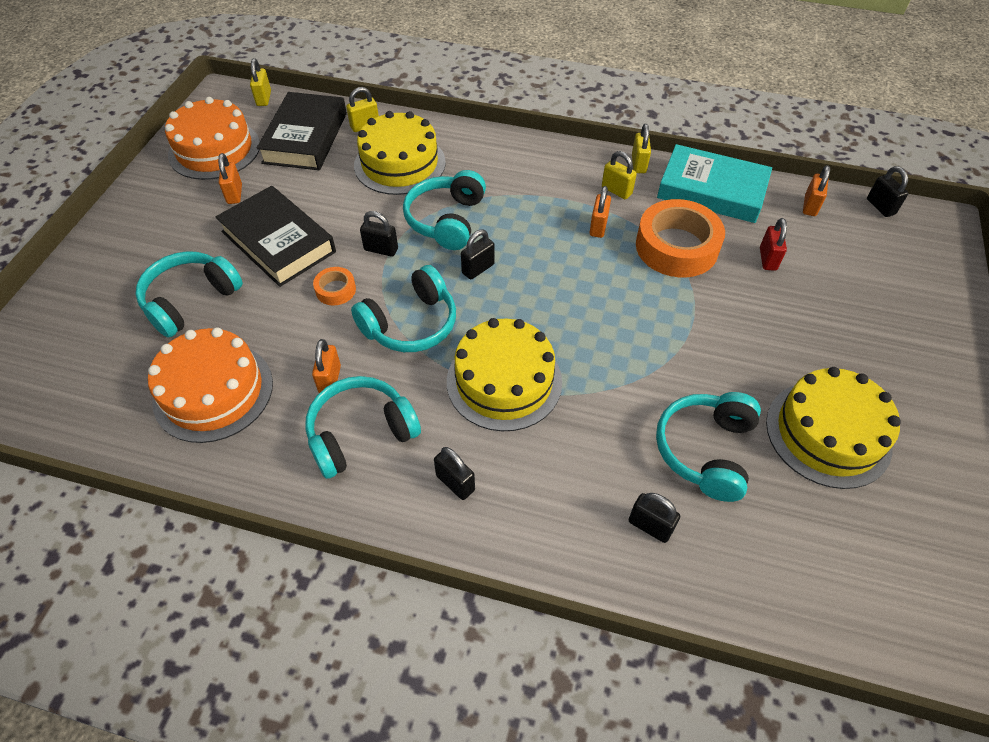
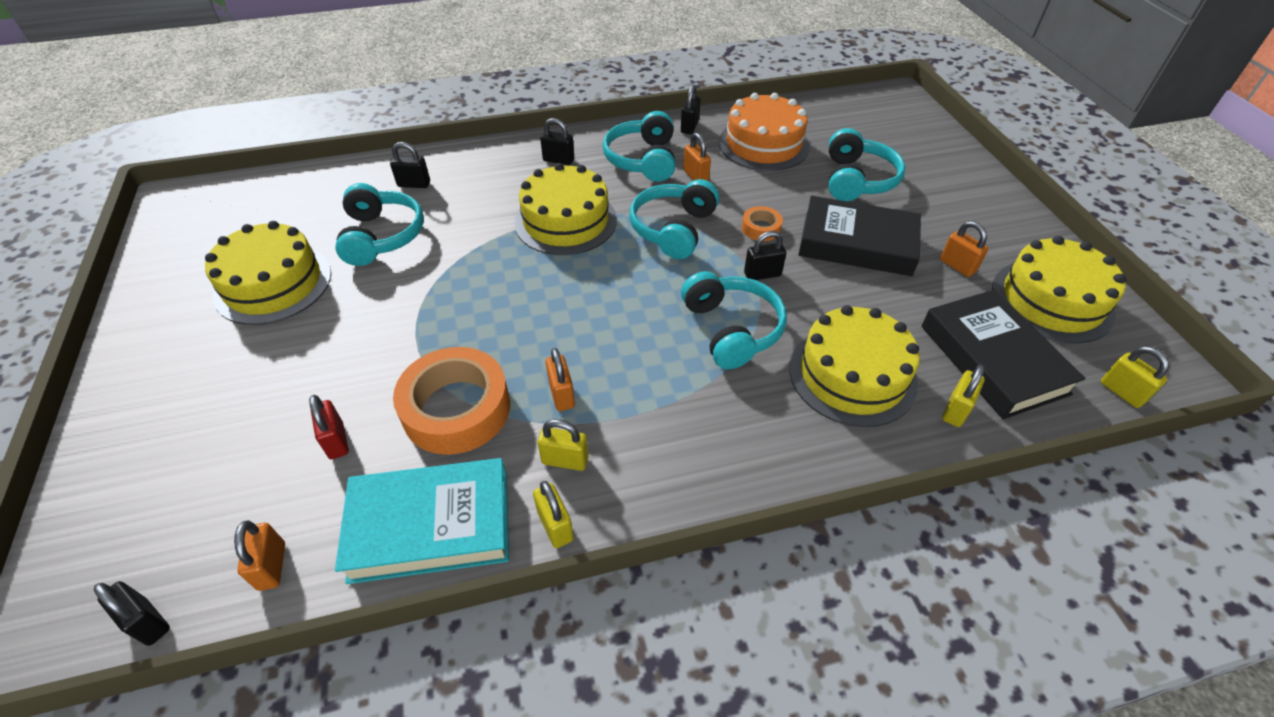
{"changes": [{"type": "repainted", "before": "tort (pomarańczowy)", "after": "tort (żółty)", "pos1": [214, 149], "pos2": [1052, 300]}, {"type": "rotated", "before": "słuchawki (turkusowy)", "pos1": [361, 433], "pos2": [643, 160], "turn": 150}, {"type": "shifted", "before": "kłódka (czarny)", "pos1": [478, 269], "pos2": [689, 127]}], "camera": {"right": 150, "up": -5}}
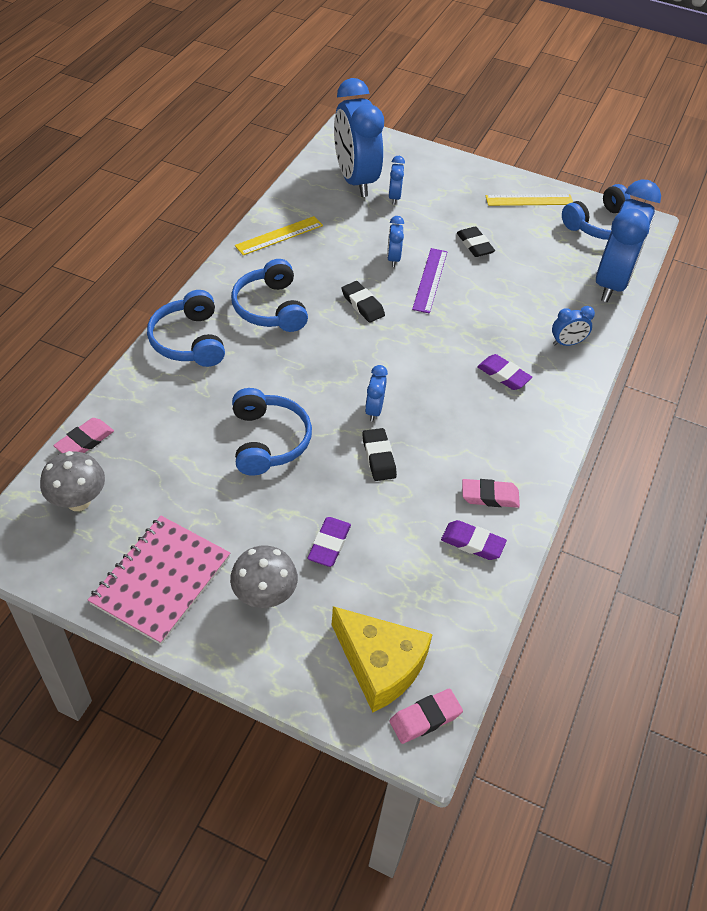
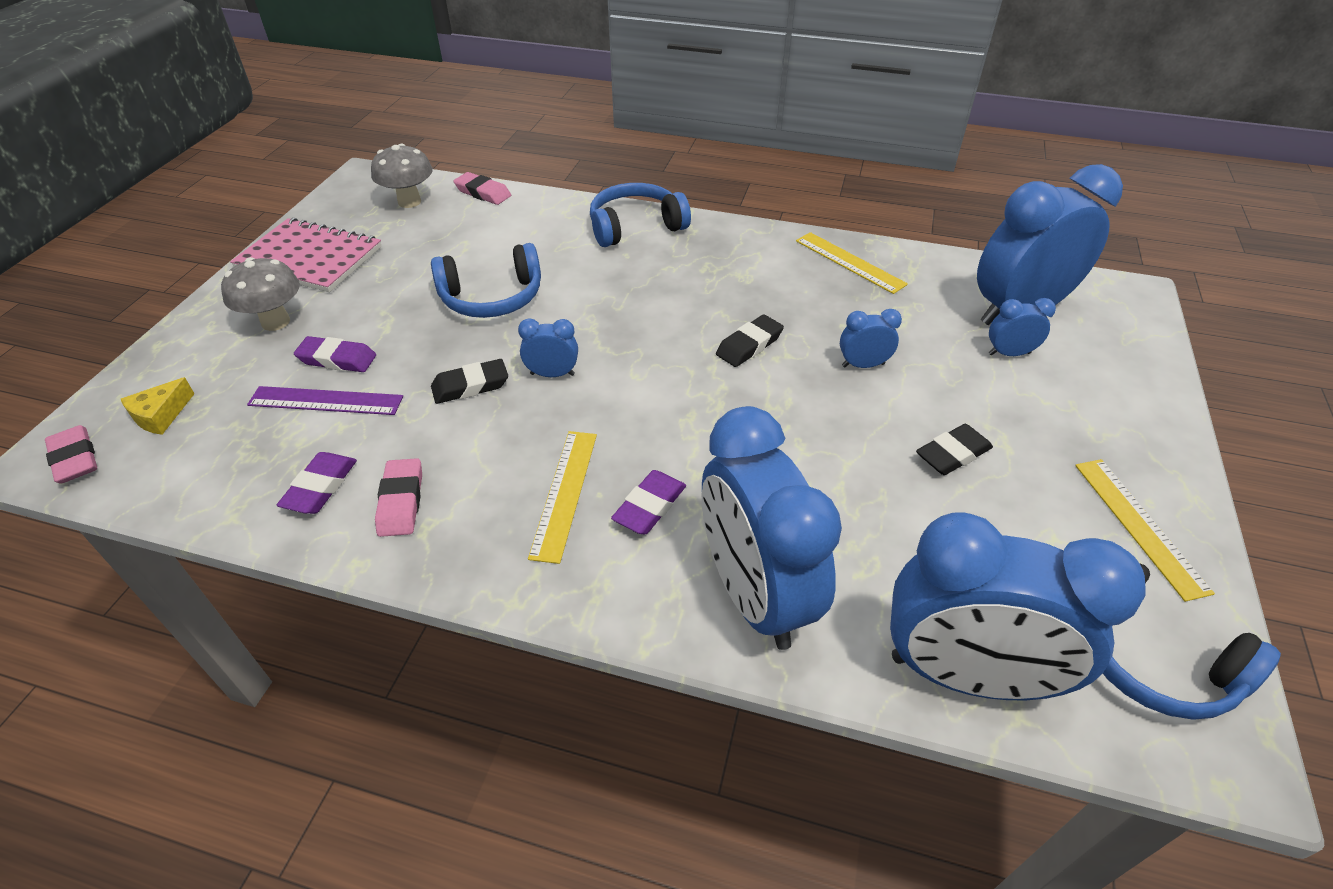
{"changes": [{"type": "gone", "before": "słuchawki (niebieski)", "pos1": [270, 308]}, {"type": "scaled", "before": "ser (żółty)", "pos1": [380, 664], "pos2": [161, 415], "scale": 0.5}, {"type": "shifted", "before": "linijka (fioletowy)", "pos1": [430, 280], "pos2": [326, 400]}, {"type": "scaled", "before": "budzik (niebieski)", "pos1": [567, 343], "pos2": [754, 595], "scale": 2.38}, {"type": "new", "after": "linijka (żółty)", "pos2": [565, 493]}], "camera": {"right": 85, "up": -5}}
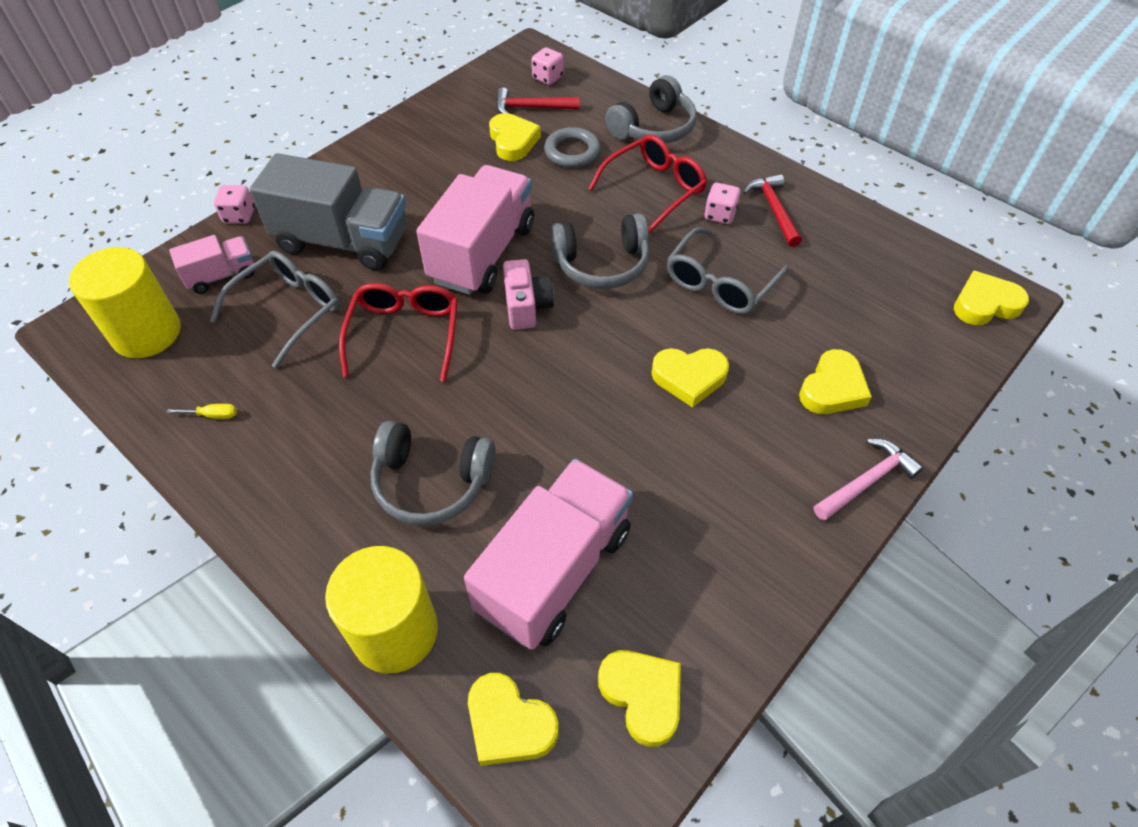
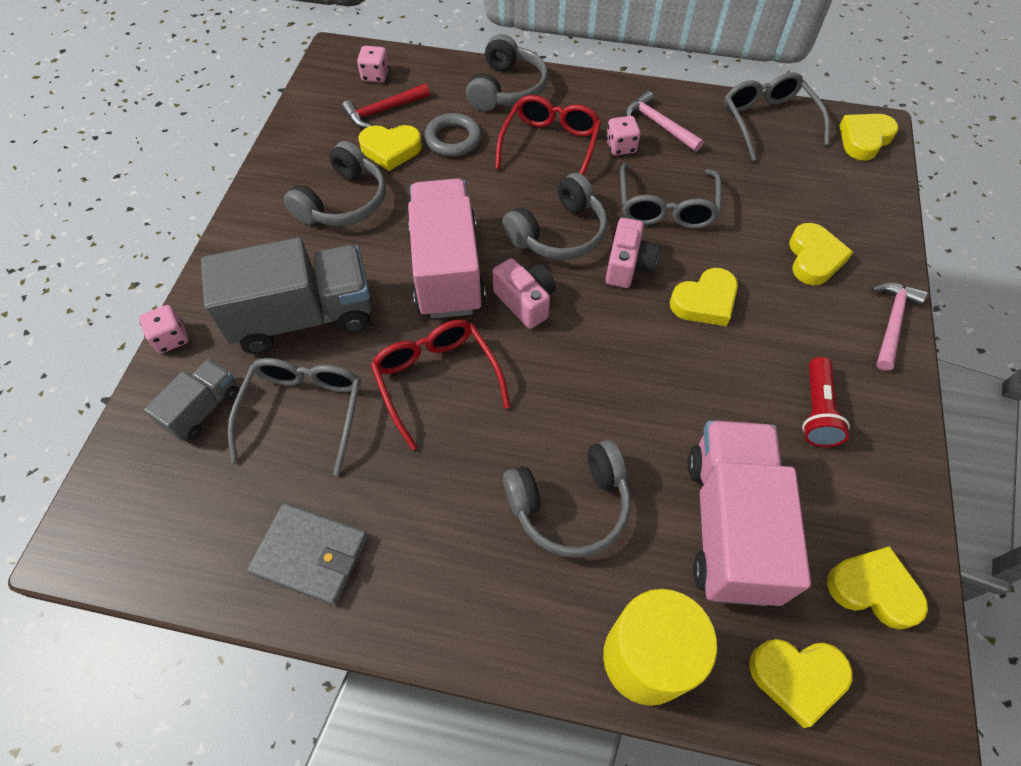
{"changes": [{"type": "gone", "before": "walec (żółty)", "pos1": [147, 333]}, {"type": "swapped", "before": "śrubokręt (żółty)", "after": "portfel (szary)", "pos1": [212, 415], "pos2": [311, 555]}, {"type": "repainted", "before": "ciężarówka (różowy)", "after": "ciężarówka (szary)", "pos1": [221, 275], "pos2": [203, 409]}, {"type": "rotated", "before": "serce (żółty)", "pos1": [513, 141], "pos2": [391, 150], "turn": 135}, {"type": "repainted", "before": "młotek (czerwony)", "after": "młotek (różowy)", "pos1": [774, 209], "pos2": [659, 124]}, {"type": "new", "after": "słuchawki (szary)", "pos2": [343, 202]}, {"type": "new", "after": "aparat fotograficzny (różowy)", "pos2": [628, 266]}, {"type": "new", "after": "okulary (szary)", "pos2": [767, 121]}, {"type": "new", "after": "latarka (czerwony)", "pos2": [816, 411]}], "camera": {"right": -30, "up": 5}}
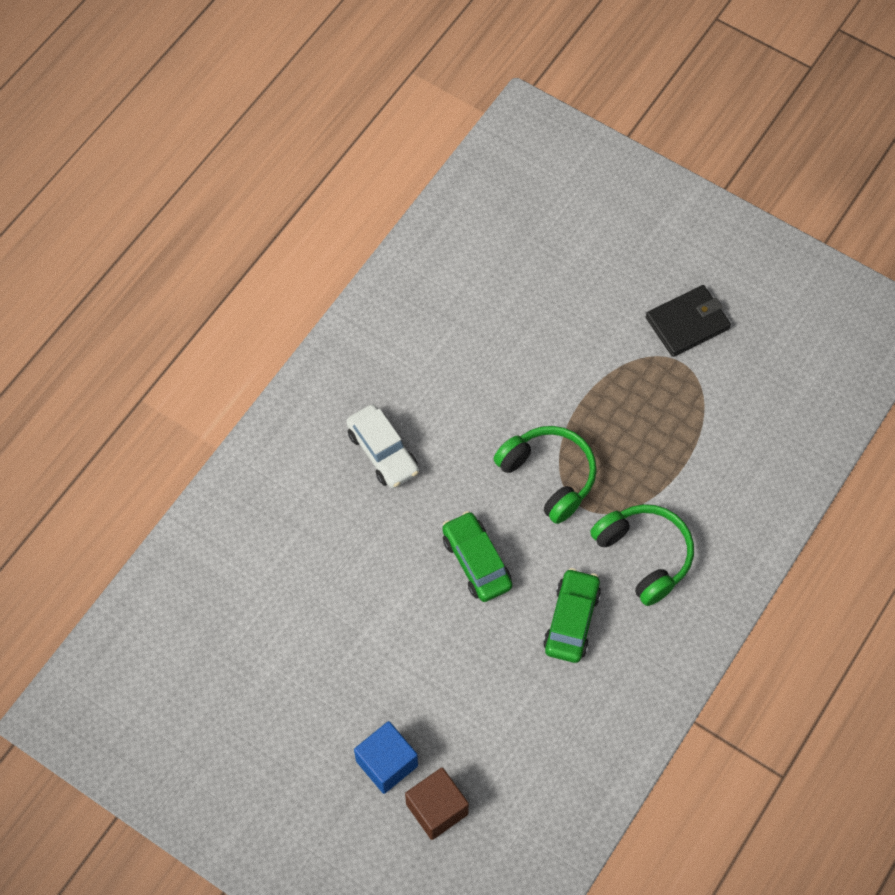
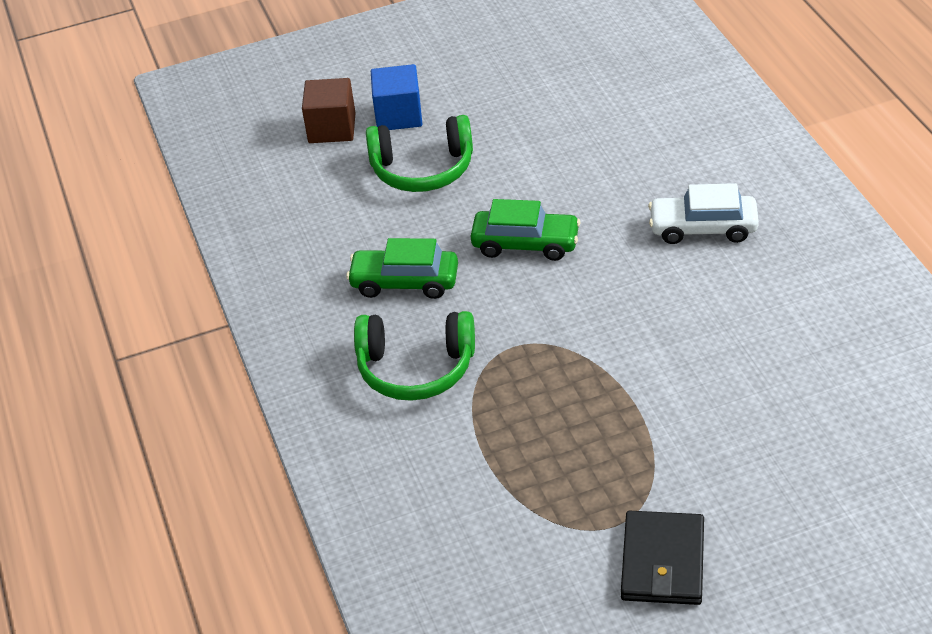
{"changes": [{"type": "shifted", "before": "słuchawki (zielony)", "pos1": [548, 476], "pos2": [422, 168]}, {"type": "rotated", "before": "samochód (zielony)", "pos1": [571, 620], "pos2": [404, 282], "turn": 135}], "camera": {"right": 130, "up": -20}}
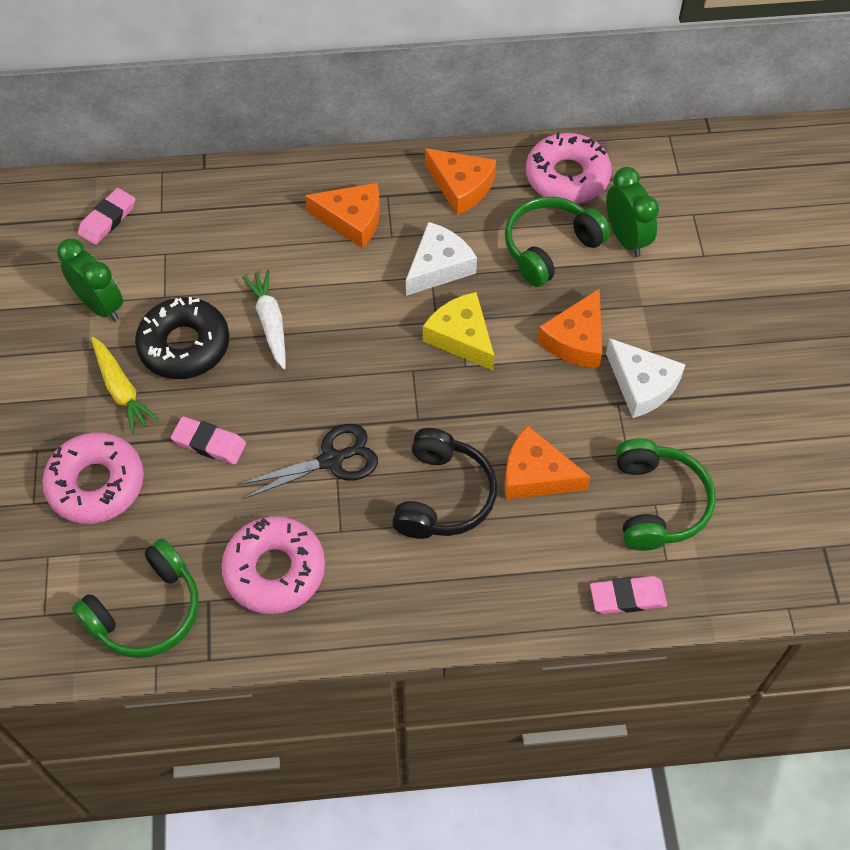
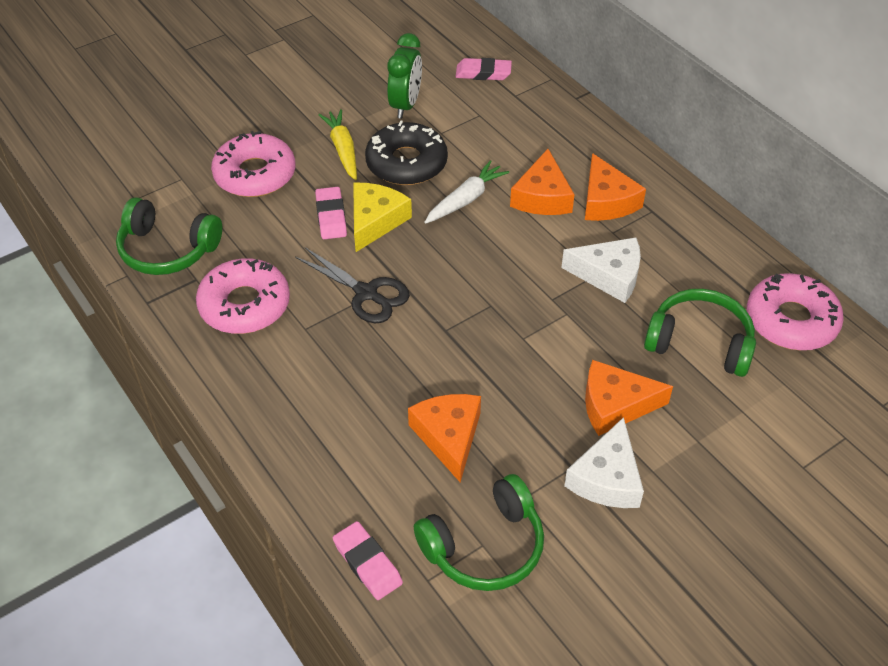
{"changes": [{"type": "rotated", "before": "marchewka (żółty)", "pos1": [121, 390], "pos2": [342, 149], "turn": 135}, {"type": "gone", "before": "słuchawki (czarny)", "pos1": [443, 496]}, {"type": "shifted", "before": "ser (żółty)", "pos1": [461, 337], "pos2": [375, 221]}, {"type": "shifted", "before": "ser (pomarańczowy)", "pos1": [461, 187], "pos2": [542, 197]}, {"type": "gone", "before": "budzik (zielony)", "pos1": [626, 238]}], "camera": {"right": 60, "up": -10}}
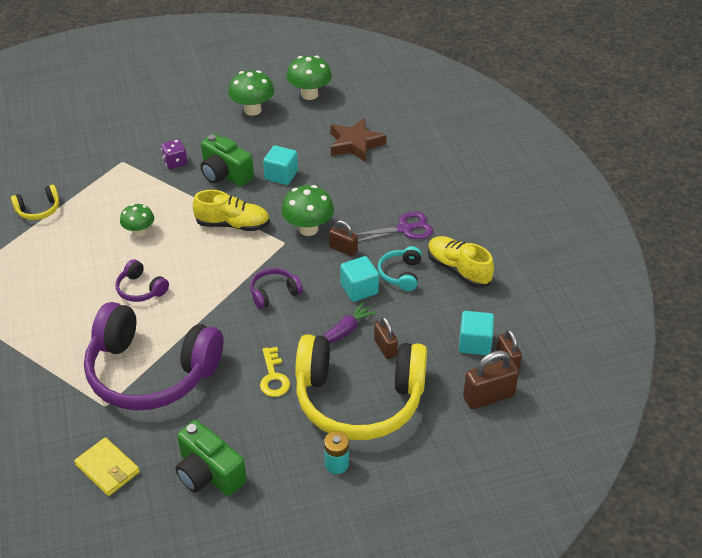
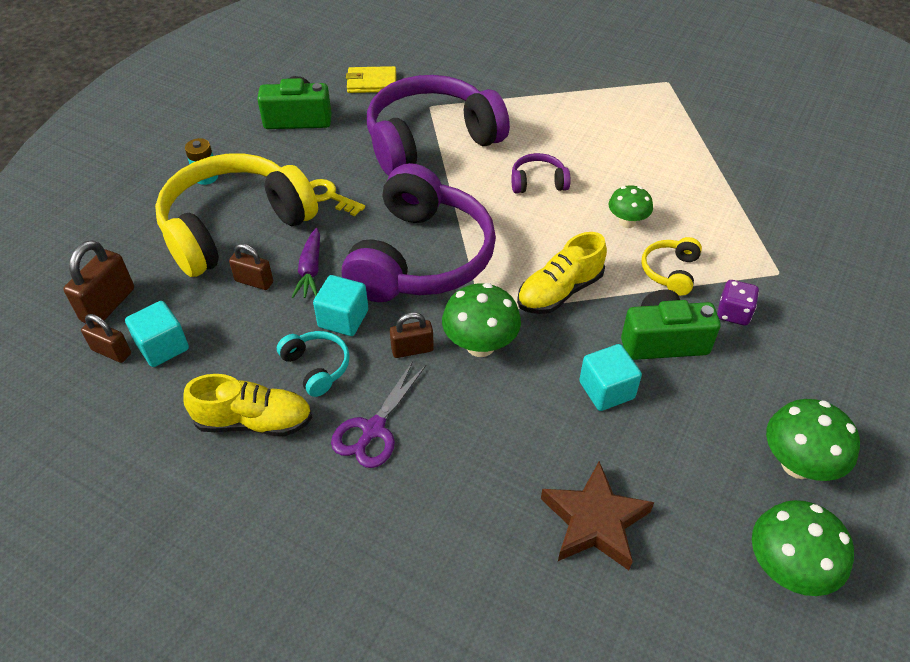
{"changes": [{"type": "shifted", "before": "słuchawki (żółty)", "pos1": [39, 210], "pos2": [670, 272]}, {"type": "scaled", "before": "słuchawki (fioletowy)", "pos1": [274, 293], "pos2": [421, 257], "scale": 2.41}], "camera": {"right": 135, "up": 5}}
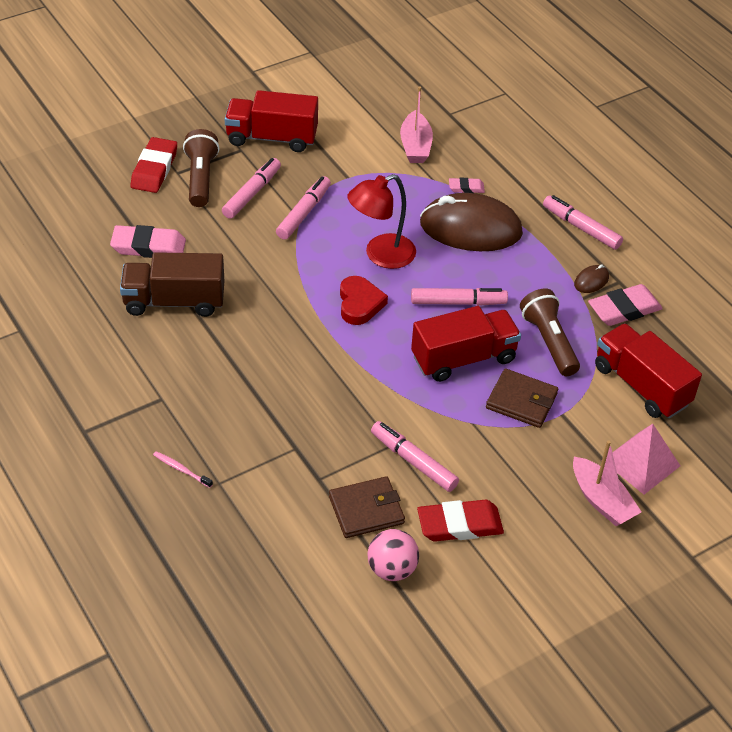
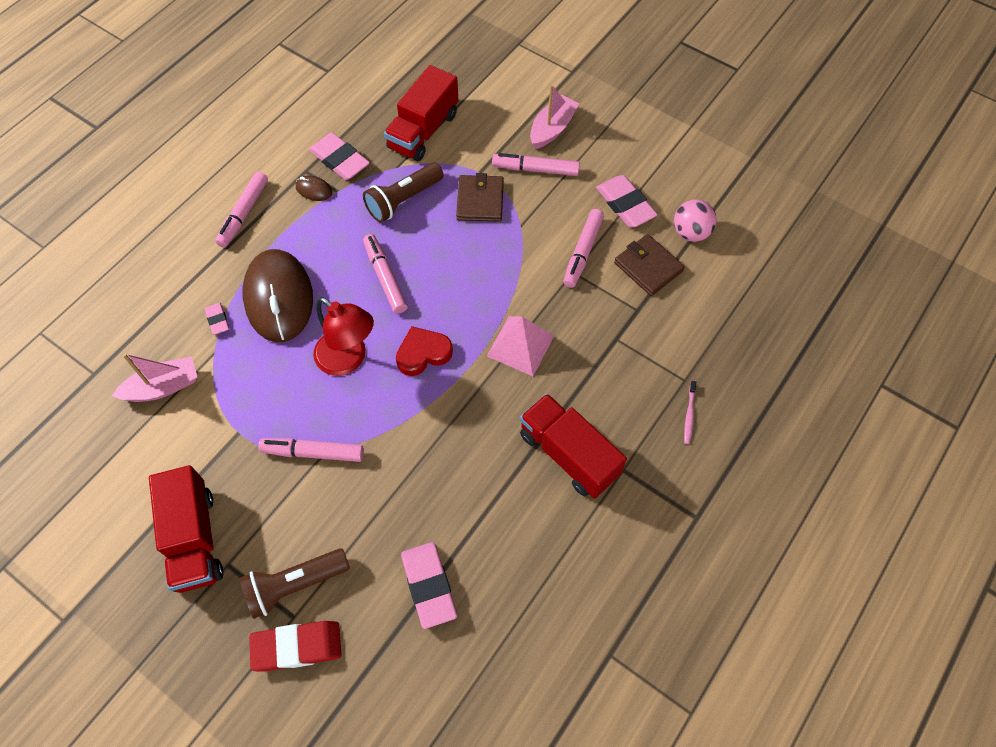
{"changes": [{"type": "gone", "before": "ciężarówka (brązowy)", "pos1": [174, 301]}, {"type": "shifted", "before": "flamaster (różowy)", "pos1": [251, 193], "pos2": [536, 169]}, {"type": "shifted", "before": "ciężarówka (czerwony)", "pos1": [463, 358], "pos2": [568, 454]}, {"type": "repainted", "before": "gumka do mazania (czerwony)", "after": "gumka do mazania (różowy)", "pos1": [459, 524], "pos2": [625, 204]}, {"type": "shifted", "before": "piramida (różowy)", "pos1": [641, 463], "pos2": [520, 345]}], "camera": {"right": -110, "up": 15}}
